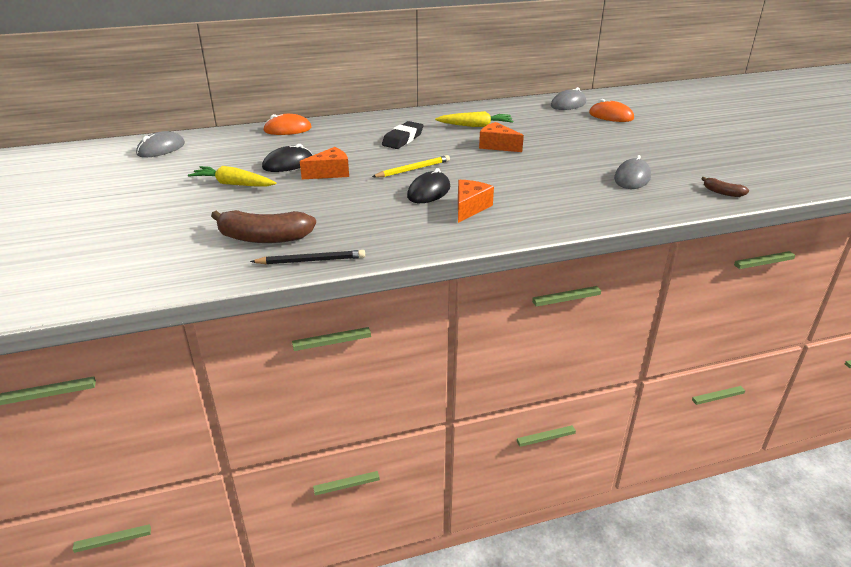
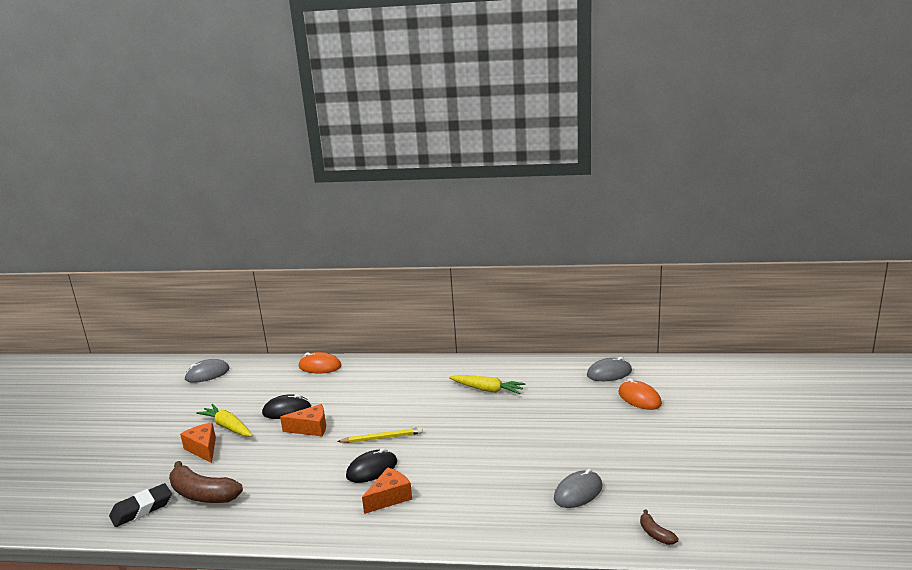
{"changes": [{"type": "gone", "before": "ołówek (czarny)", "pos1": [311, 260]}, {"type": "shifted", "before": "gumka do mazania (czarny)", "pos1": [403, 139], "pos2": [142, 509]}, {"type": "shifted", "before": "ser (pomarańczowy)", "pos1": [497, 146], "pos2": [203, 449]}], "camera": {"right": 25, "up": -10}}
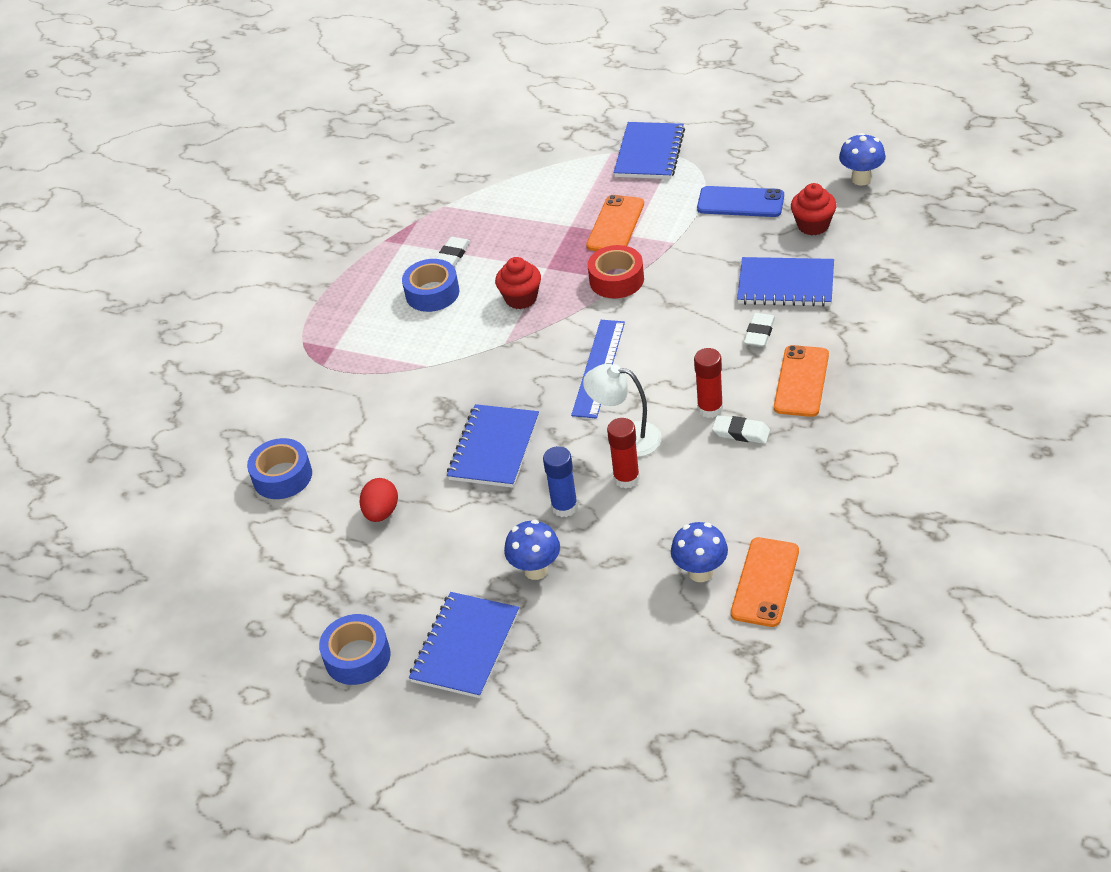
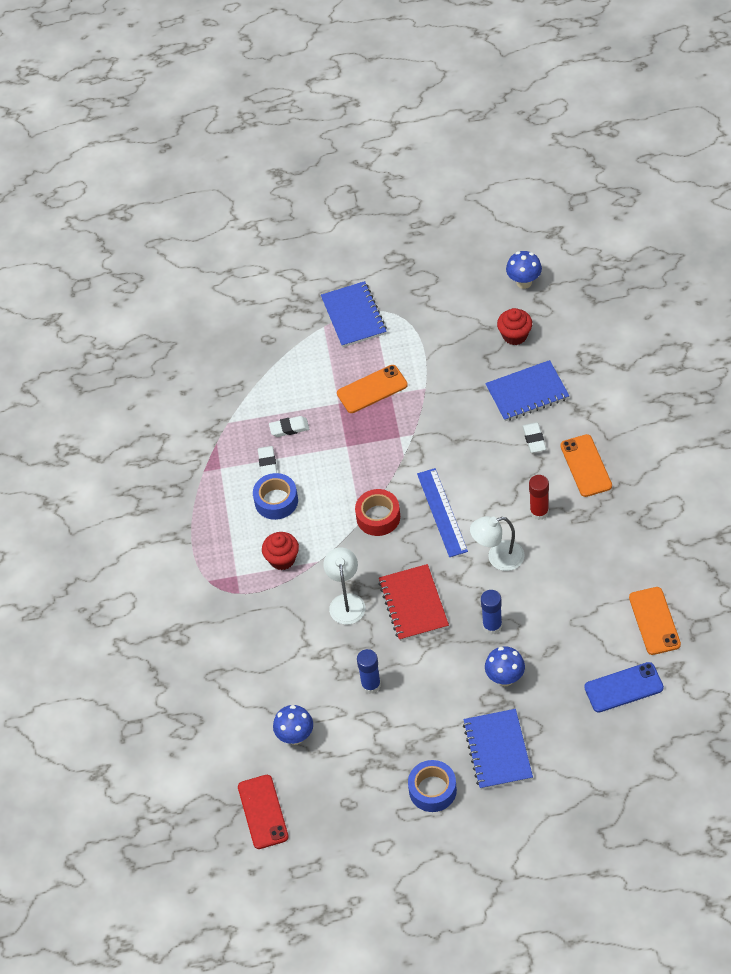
{"changes": [{"type": "gone", "before": "taśma klejąca (niebieski)", "pos1": [282, 476]}, {"type": "swapped", "before": "jajko (czerwony)", "after": "klej w sztyfcie (niebieski)", "pos1": [381, 512], "pos2": [371, 685]}, {"type": "repainted", "before": "zeszyt (niebieski)", "after": "zeszyt (czerwony)", "pos1": [494, 448], "pos2": [413, 604]}, {"type": "shifted", "before": "muffinka (czerwony)", "pos1": [521, 298], "pos2": [282, 559]}, {"type": "rotated", "before": "telefon (pomarańczowy)", "pos1": [615, 225], "pos2": [372, 389], "turn": 75}, {"type": "shifted", "before": "taśma klejąca (czerwony)", "pos1": [616, 280], "pos2": [378, 517]}, {"type": "gone", "before": "klej w sztyfcie (czerwony)", "pos1": [626, 478]}, {"type": "shifted", "before": "grzyb (niebieski)", "pos1": [700, 572], "pos2": [295, 736]}, {"type": "shifted", "before": "telefon (niebieski)", "pos1": [740, 202], "pos2": [623, 688]}, {"type": "shifted", "before": "gumka do mazania (biały)", "pos1": [741, 433], "pos2": [289, 428]}, {"type": "new", "after": "telefon (czerwony)", "pos2": [263, 812]}, {"type": "new", "after": "lampka (biały)", "pos2": [346, 602]}], "camera": {"right": -30, "up": 10}}
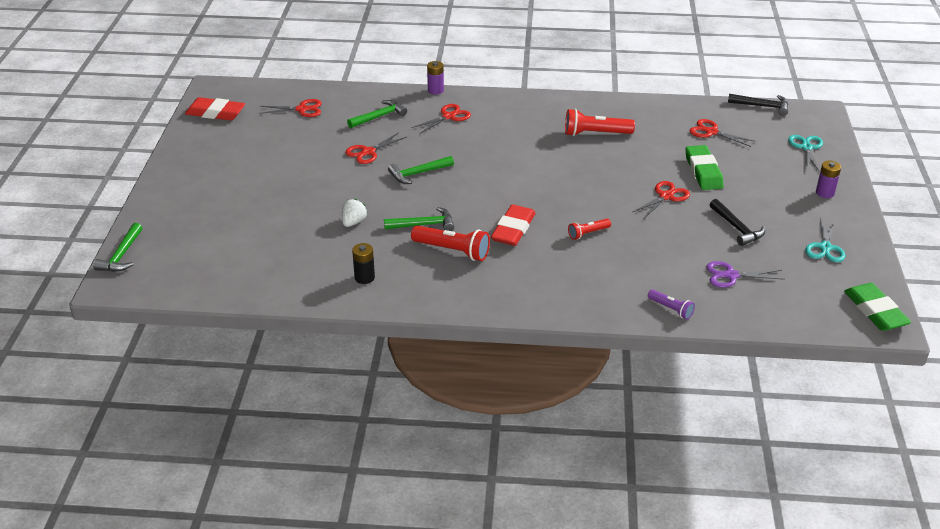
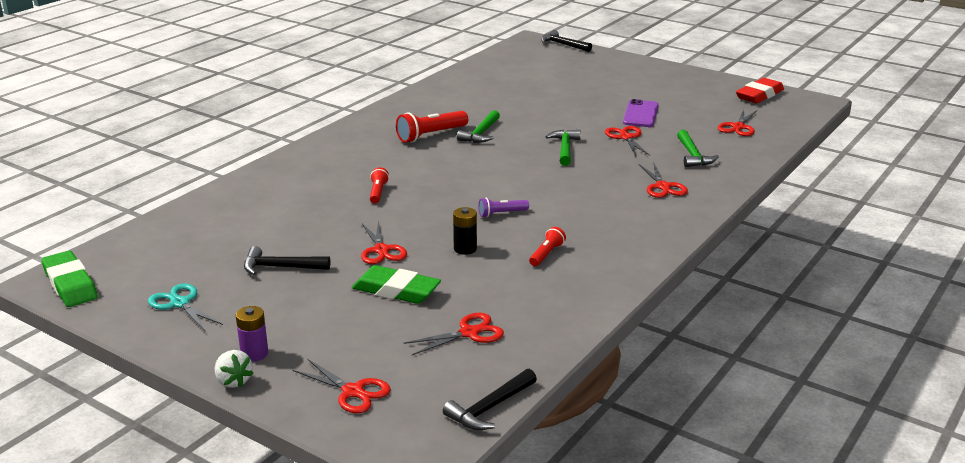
{"changes": [{"type": "repainted", "before": "młotek (zielony)", "after": "młotek (czarny)", "pos1": [121, 255], "pos2": [563, 44]}, {"type": "shifted", "before": "truskawka (biały)", "pos1": [353, 222], "pos2": [233, 381]}, {"type": "shifted", "before": "bateria (czarny)", "pos1": [364, 277], "pos2": [465, 249]}, {"type": "gone", "before": "bateria (fioletowy)", "pos1": [435, 90]}, {"type": "gone", "before": "gumka do mazania (czerwony)", "pos1": [513, 229]}, {"type": "scaled", "before": "latarka (czerwony)", "pos1": [595, 134], "pos2": [546, 254], "scale": 0.57}, {"type": "shifted", "before": "latarka (fioletowy)", "pos1": [671, 309], "pos2": [501, 213]}, {"type": "gone", "before": "nożyczki (fioletowy)", "pos1": [731, 275]}, {"type": "repainted", "before": "nożyczki (turkusowy)", "after": "nożyczki (czerwony)", "pos1": [806, 148], "pos2": [353, 391]}, {"type": "rotated", "before": "gumka do mazania (zielony)", "pos1": [875, 311], "pos2": [70, 284], "turn": 45}, {"type": "new", "after": "telefon (fioletowy)", "pos2": [640, 114]}], "camera": {"right": 120, "up": -10}}
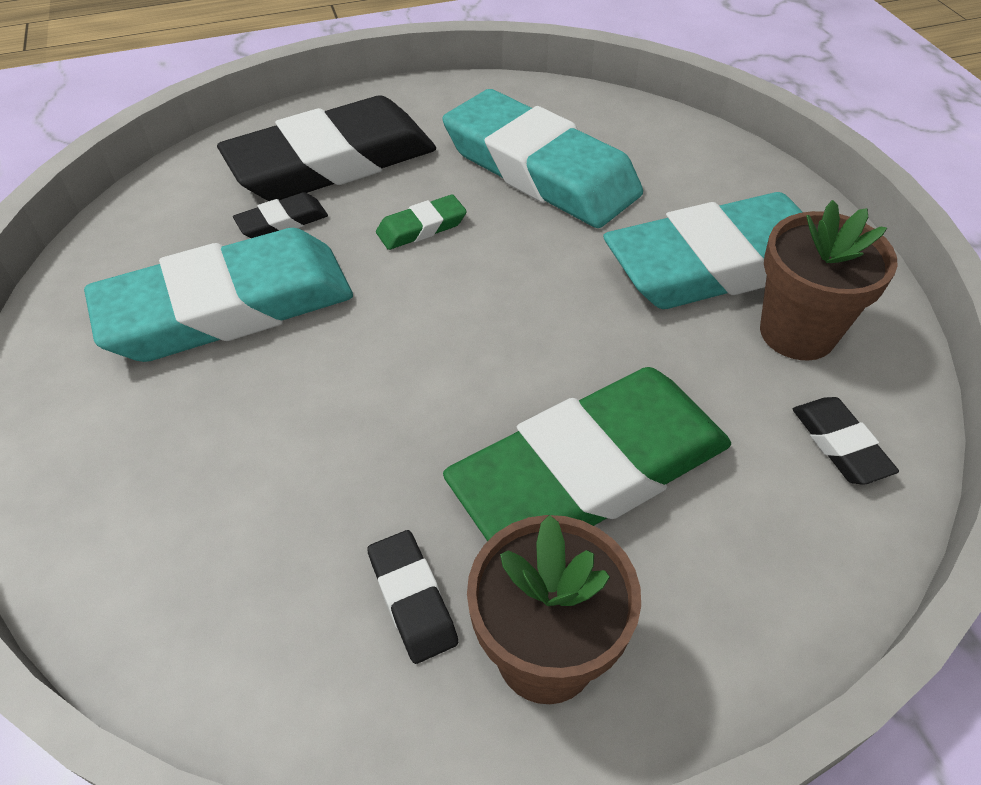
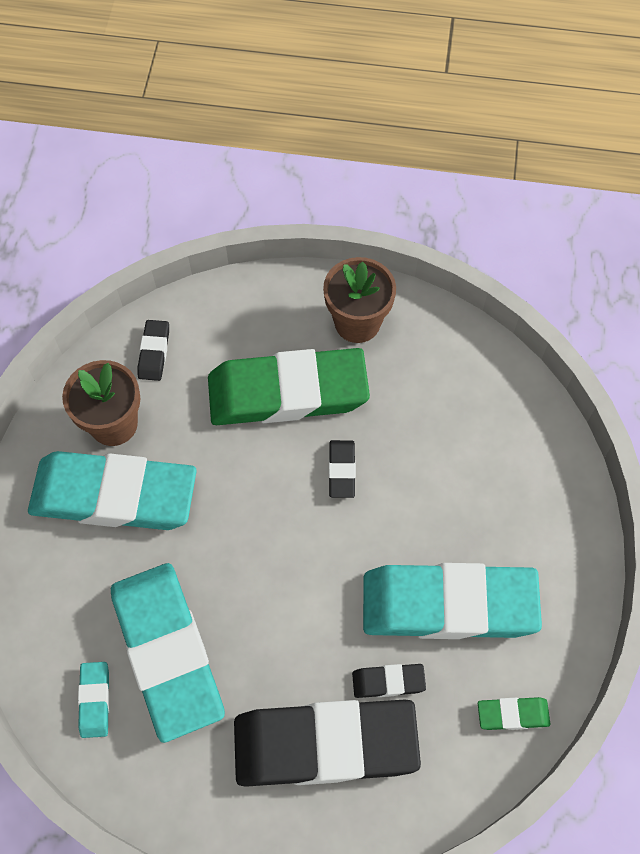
{"changes": [{"type": "shifted", "before": "gumka do mazania (czarny)", "pos1": [412, 599], "pos2": [342, 470]}, {"type": "shifted", "before": "gumka do mazania (zielony)", "pos1": [421, 227], "pos2": [512, 714]}, {"type": "new", "after": "gumka do mazania (turkusowy)", "pos2": [95, 700]}], "camera": {"right": -155, "up": 15}}
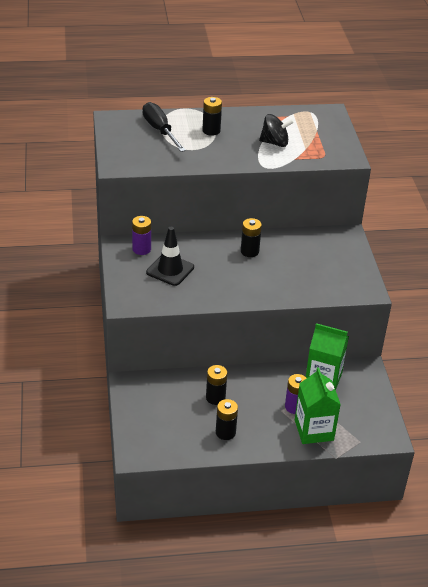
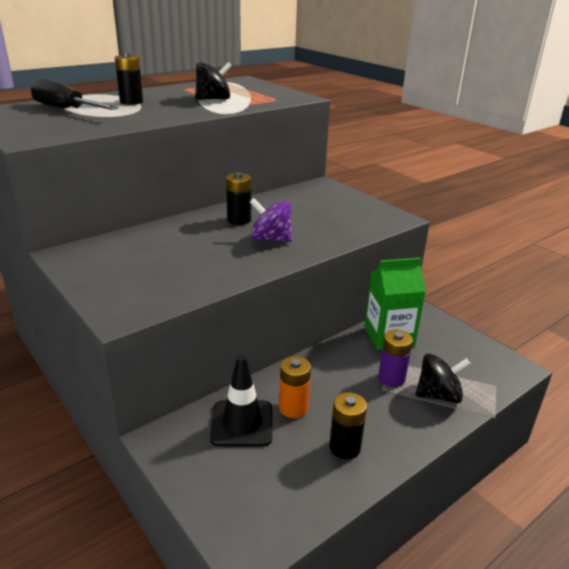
{"changes": [{"type": "gone", "before": "bateria (fioletowy)", "pos1": [141, 249]}, {"type": "shifted", "before": "pachołek (czarny)", "pos1": [170, 270], "pos2": [242, 423]}, {"type": "repainted", "before": "bateria (czarny)", "after": "bateria (pomarańczowy)", "pos1": [215, 398], "pos2": [293, 408]}, {"type": "swapped", "before": "karton mleka (zielony)", "after": "bączek (czarny)", "pos1": [314, 430], "pos2": [438, 395]}, {"type": "new", "after": "bączek (fioletowy)", "pos2": [271, 239]}], "camera": {"right": -30, "up": -10}}
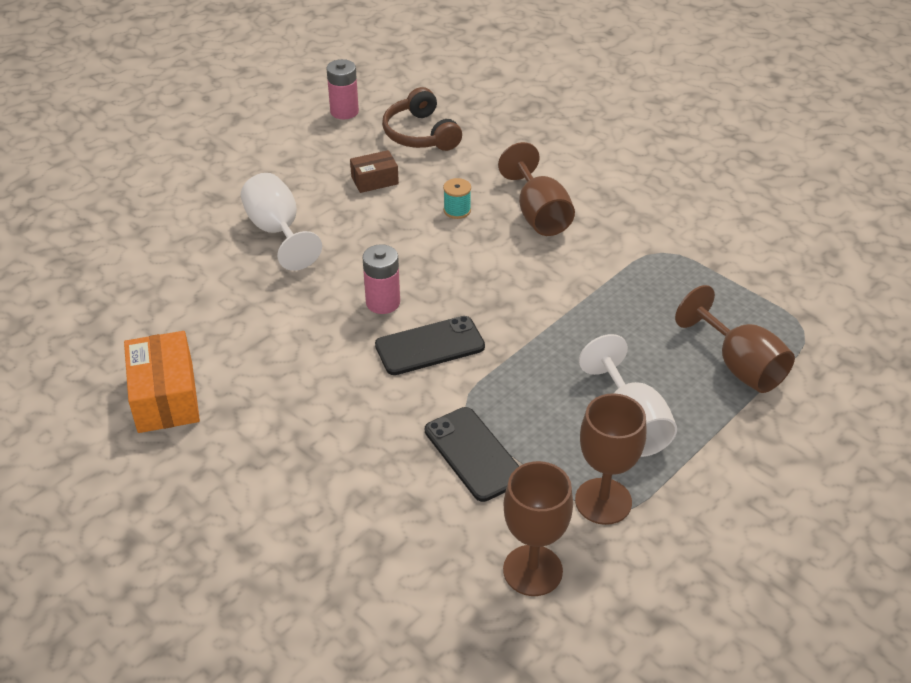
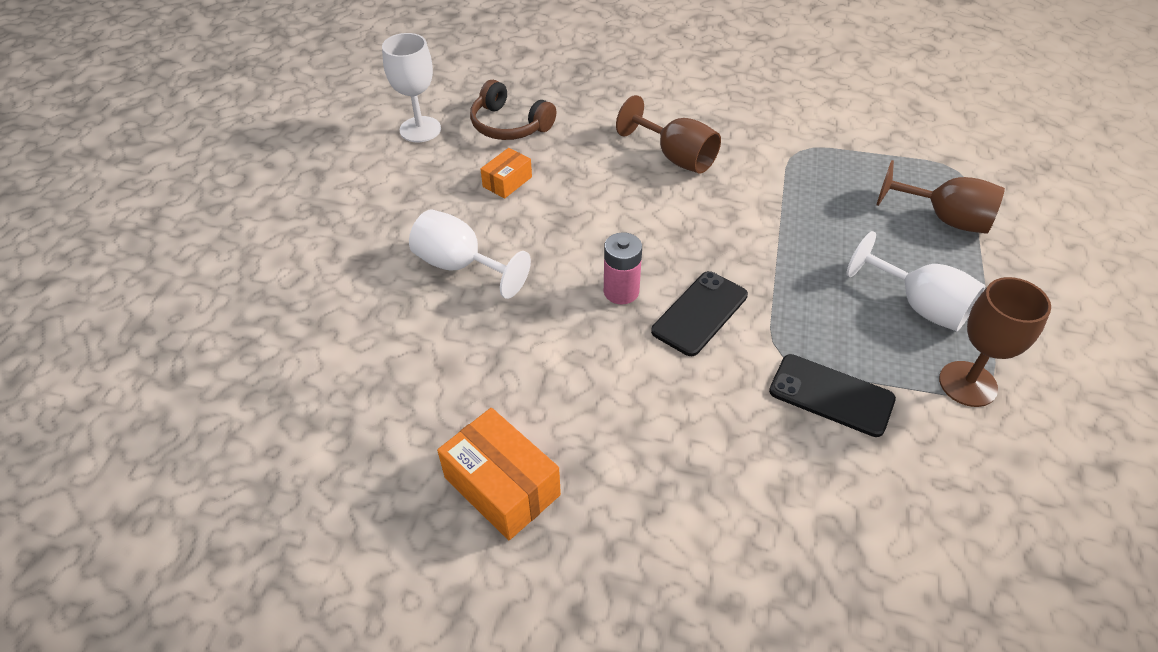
{"changes": [{"type": "swapped", "before": "bateria (różowy)", "after": "kielich (biały)", "pos1": [344, 111], "pos2": [420, 129]}, {"type": "repainted", "before": "pudełko (brązowy)", "after": "pudełko (pomarańczowy)", "pos1": [374, 180], "pos2": [507, 182]}, {"type": "gone", "before": "szpulka (turkusowy)", "pos1": [457, 210]}, {"type": "gone", "before": "kielich (brązowy)", "pos1": [532, 570]}], "camera": {"right": -30, "up": 5}}
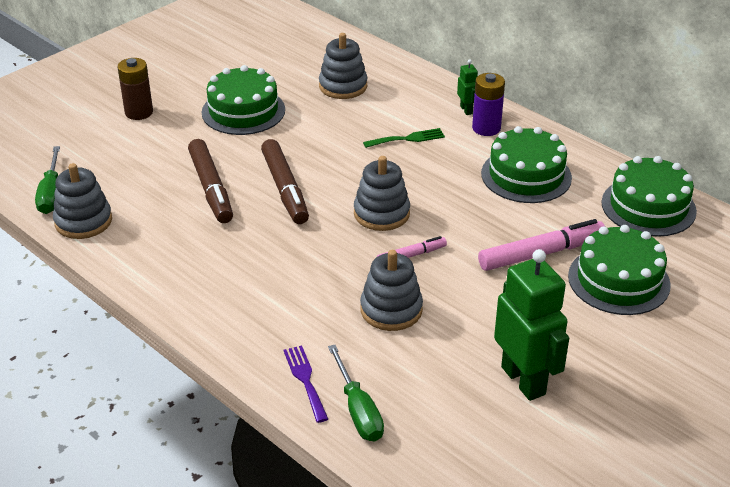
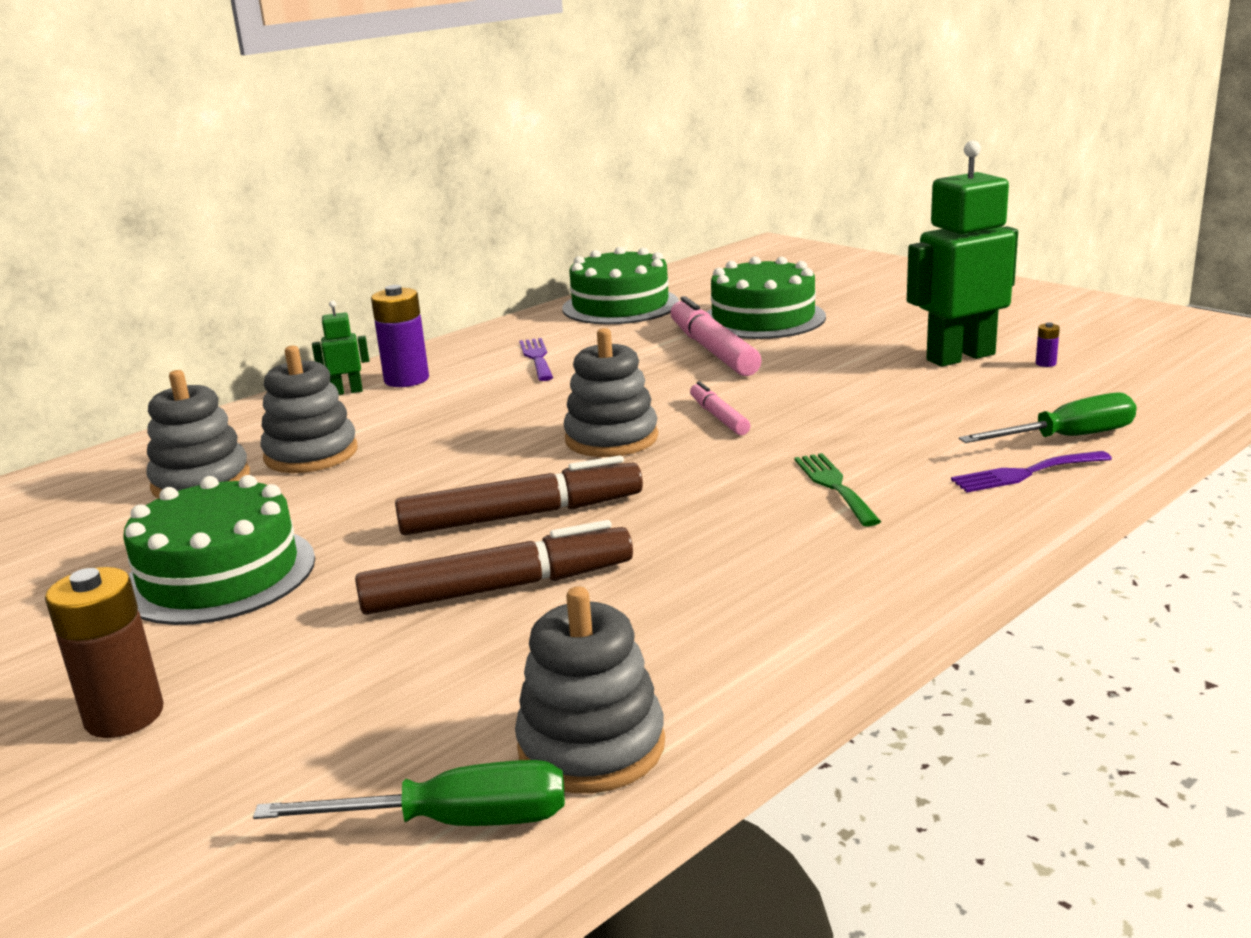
{"changes": [{"type": "shifted", "before": "zabawka nakładanka (szary)", "pos1": [391, 310], "pos2": [311, 454]}, {"type": "shifted", "before": "widelec (zielony)", "pos1": [407, 139], "pos2": [834, 486]}, {"type": "swapped", "before": "tort (zielony)", "after": "widelec (fioletowy)", "pos1": [526, 175], "pos2": [537, 358]}, {"type": "new", "after": "bateria (fioletowy)", "pos2": [1045, 363]}], "camera": {"right": -85, "up": -15}}
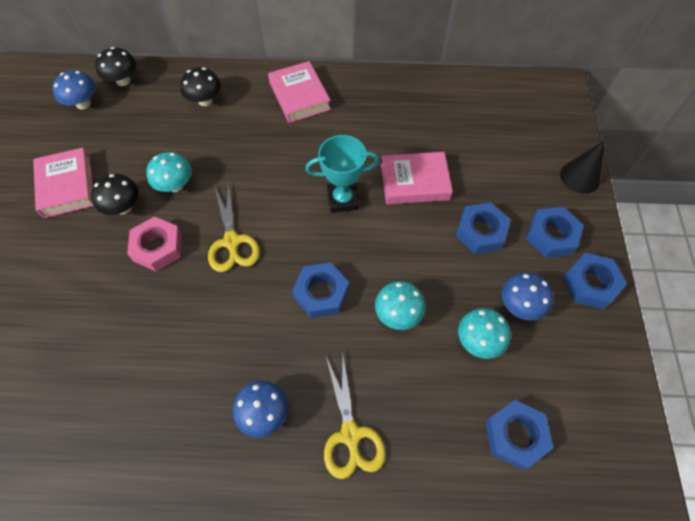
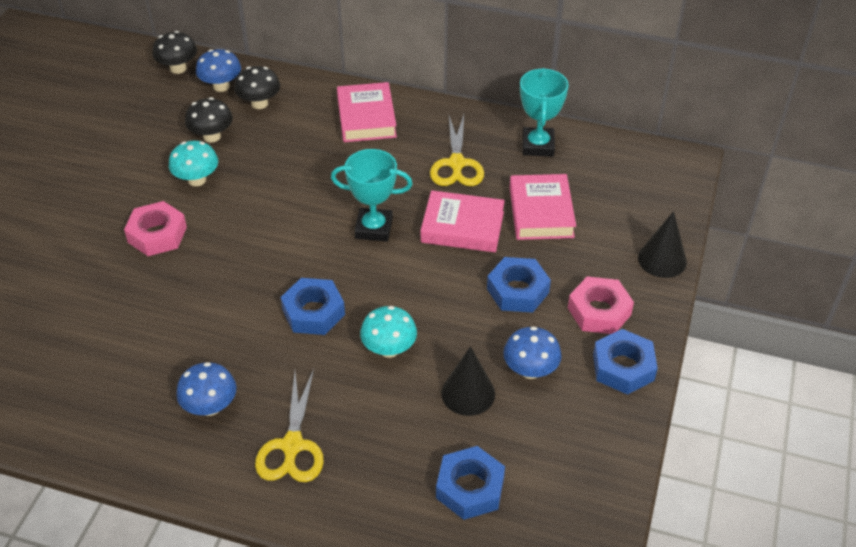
{"changes": [{"type": "shifted", "before": "książka (różowy)", "pos1": [67, 186], "pos2": [541, 212]}, {"type": "shifted", "before": "grzyb (niebieski)", "pos1": [83, 104], "pos2": [221, 86]}, {"type": "shifted", "before": "grzyb (czarny)", "pos1": [123, 207], "pos2": [212, 136]}, {"type": "shifted", "before": "nożyczki (żółty)", "pos1": [231, 241], "pos2": [456, 164]}, {"type": "swapped", "before": "grzyb (turkusowy)", "after": "stożek (czarny)", "pos1": [478, 341], "pos2": [468, 393]}, {"type": "repainted", "before": "nakrętka (niebieski)", "after": "nakrętka (różowy)", "pos1": [551, 236], "pos2": [599, 311]}, {"type": "new", "after": "puchar (turkusowy)", "pos2": [538, 145]}], "camera": {"right": 15, "up": -15}}
